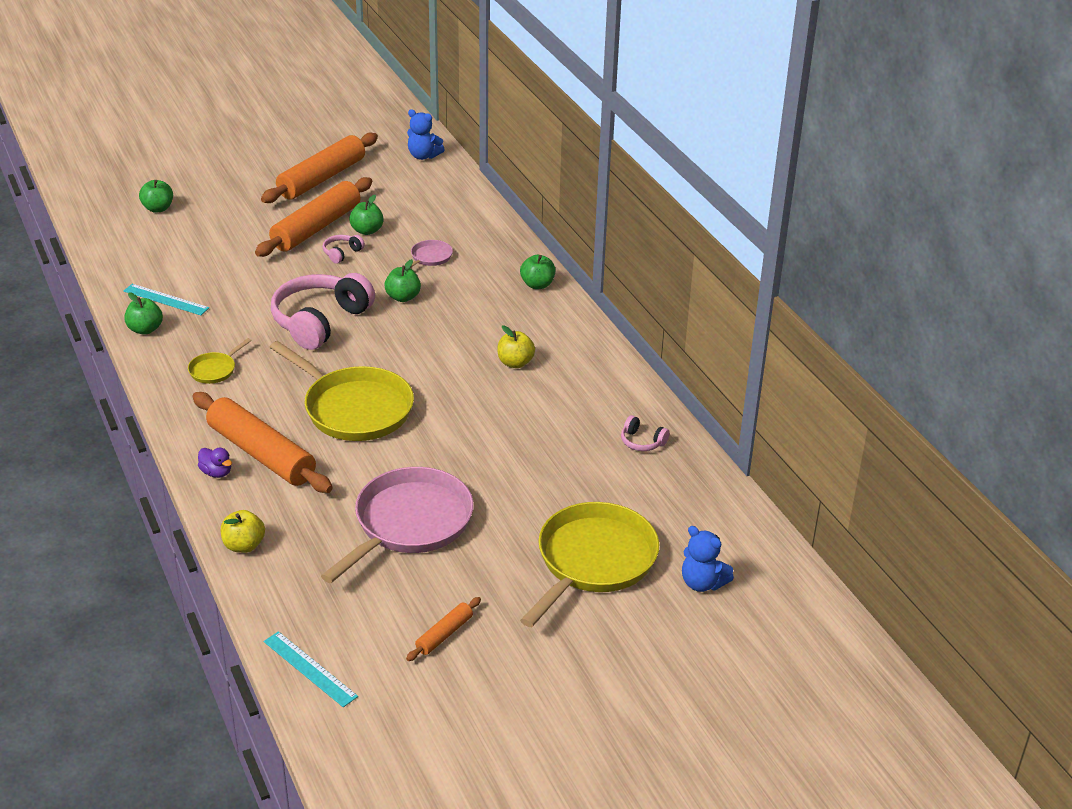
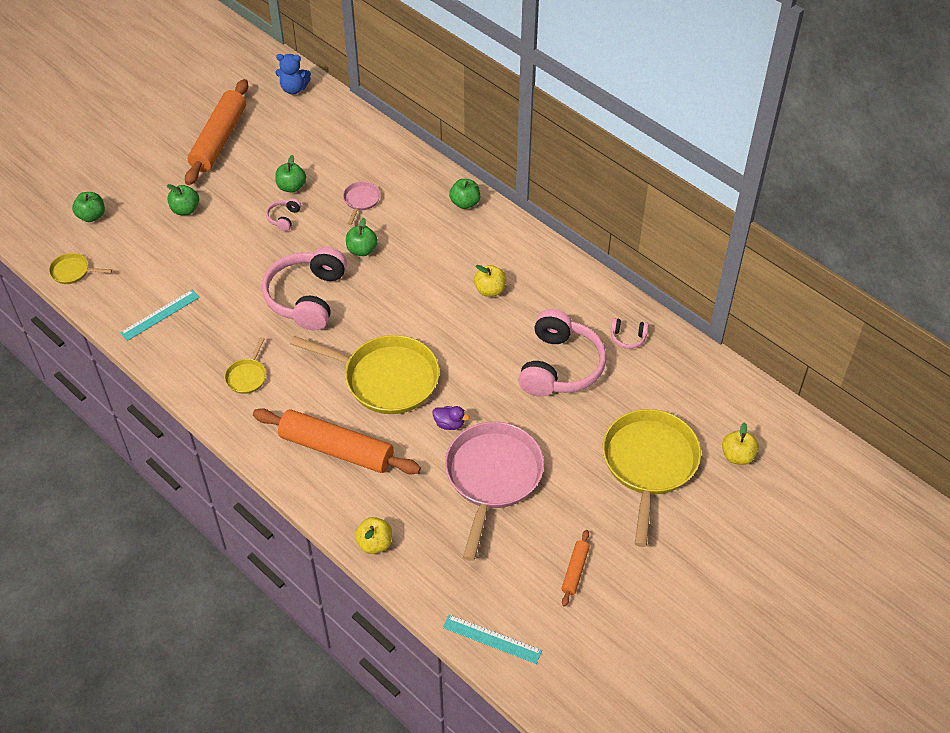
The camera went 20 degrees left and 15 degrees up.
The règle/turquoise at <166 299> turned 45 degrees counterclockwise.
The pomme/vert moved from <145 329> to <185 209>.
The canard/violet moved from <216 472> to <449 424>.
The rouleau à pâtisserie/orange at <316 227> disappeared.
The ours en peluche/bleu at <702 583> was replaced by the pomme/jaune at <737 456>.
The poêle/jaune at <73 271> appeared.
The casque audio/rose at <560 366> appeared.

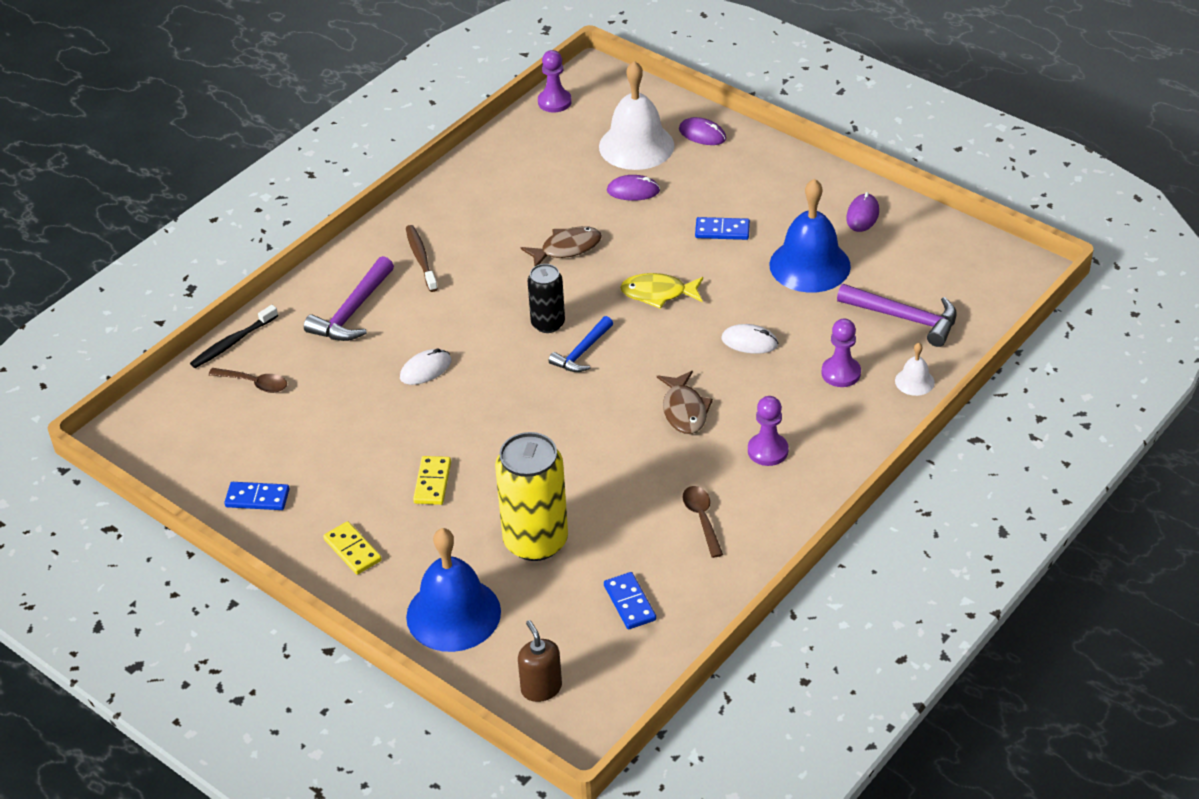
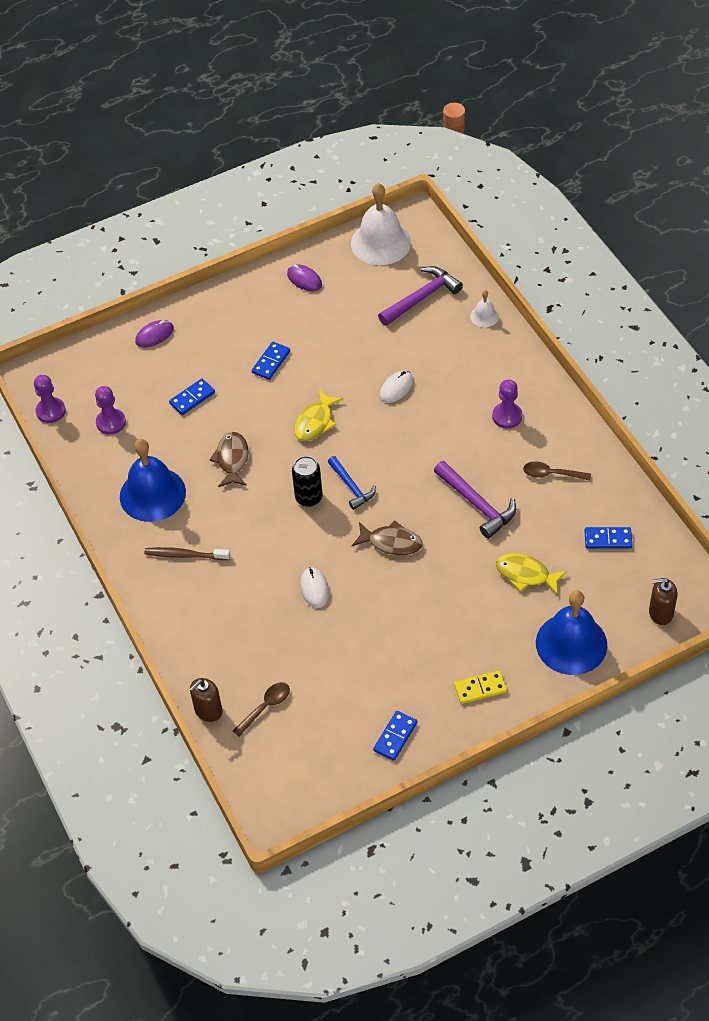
The camera went 65 degrees left and 10 degrees up.
The brosse à dents/noir at <232 343> was replaced by the distributeur de savon/marron at <208 710>.
The marteau/violet moved from <353 311> to <477 504>.
The domino/jaune at <432 482> disappeared.
The canette/jaune at <535 541> was replaced by the poisson/jaune at <526 574>.
The cloche/blanc moved from <636 146> to <380 242>.
The souris/violet at <633 191> was replaced by the domino/bleu at <192 398>.
The poisson/marron moved from <684 410> to <391 542>.
The cloche/bleu moved from <810 265> to <152 494>.
The pion/violet moved from <841 373> to <111 422>.

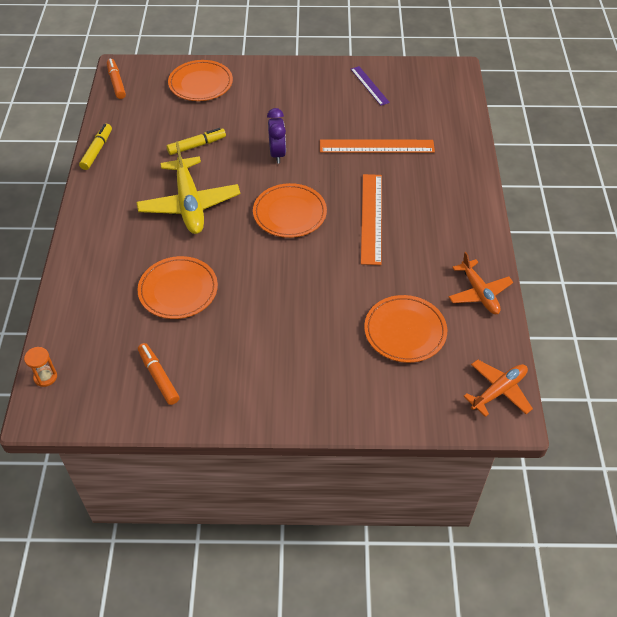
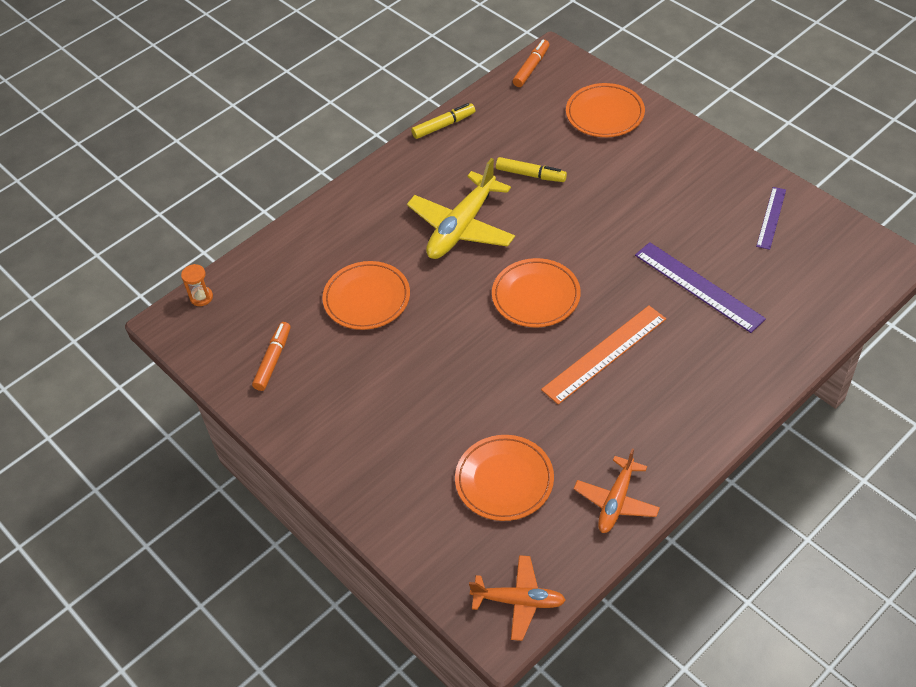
The camera went 50 degrees right and 0 degrees up.
The réveil/violet at <277 154> disappeared.
The règle/orange at <376 146> became the règle/violet at <698 286>.

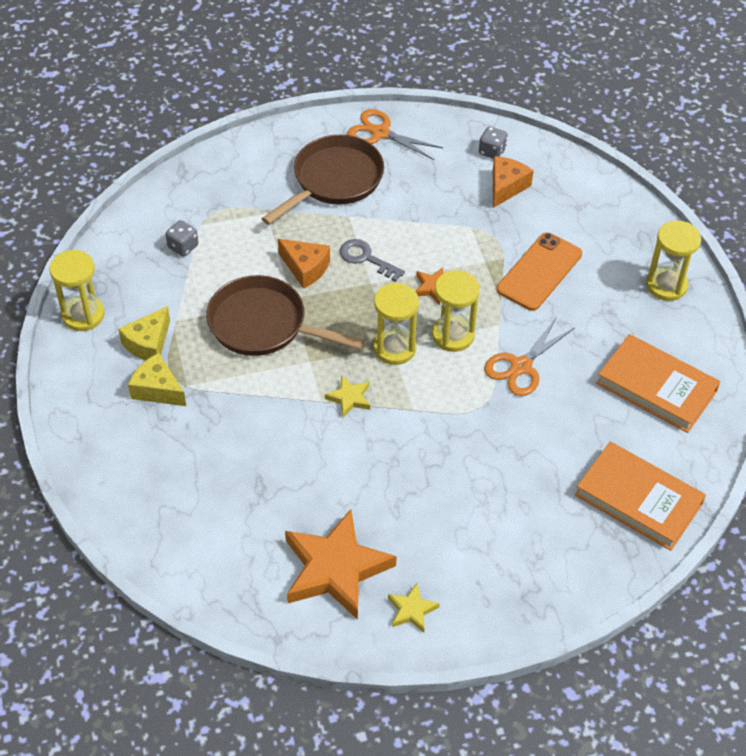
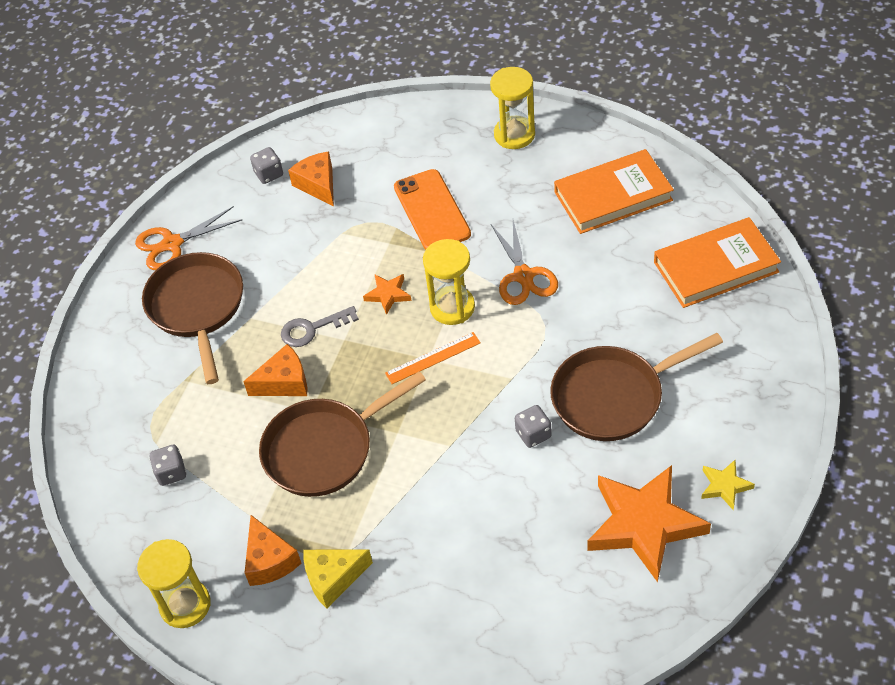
The camera went 50 degrees left and 0 degrees up.
The fromage/jaune at <148 343> became the fromage/orange at <269 560>.
The étoile/jaune at <349 398> disappeared.
The sablier/jaune at <394 348> was replaced by the règle/orange at <433 358>.
The dé/gris at <533 434> appeared.
The poêle/marron at <613 397> appeared.

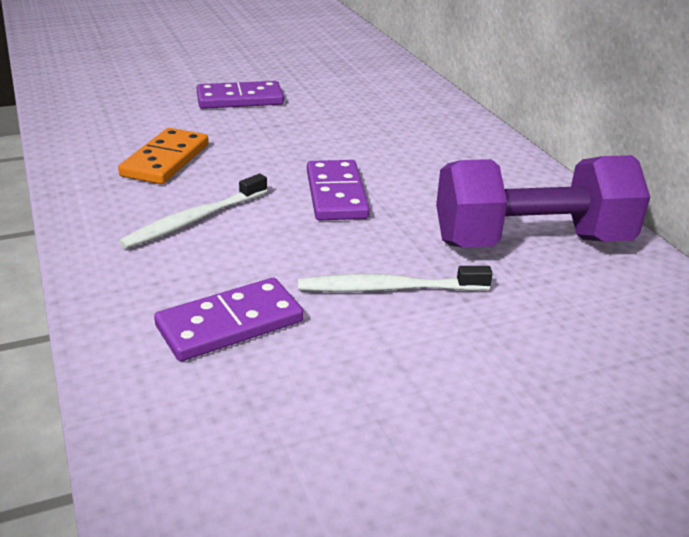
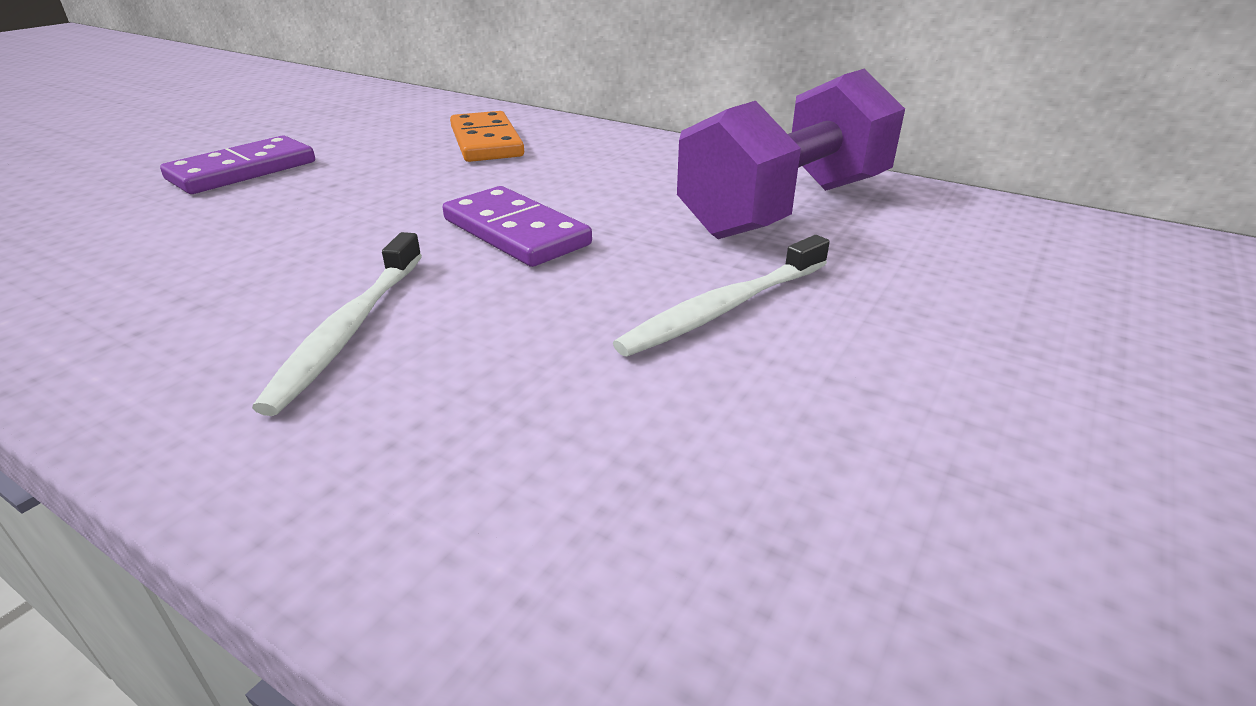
The camera went 35 degrees left and 0 degrees up.
The domino/orange moved from <165 160> to <486 142>.
The domino/violet at <230 324> disappeared.

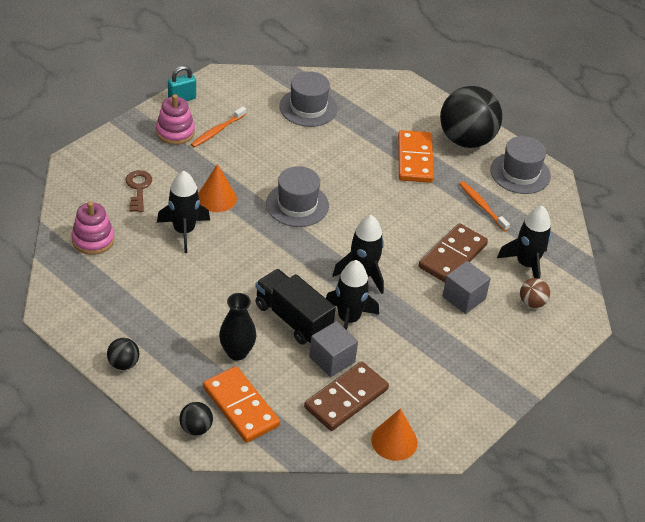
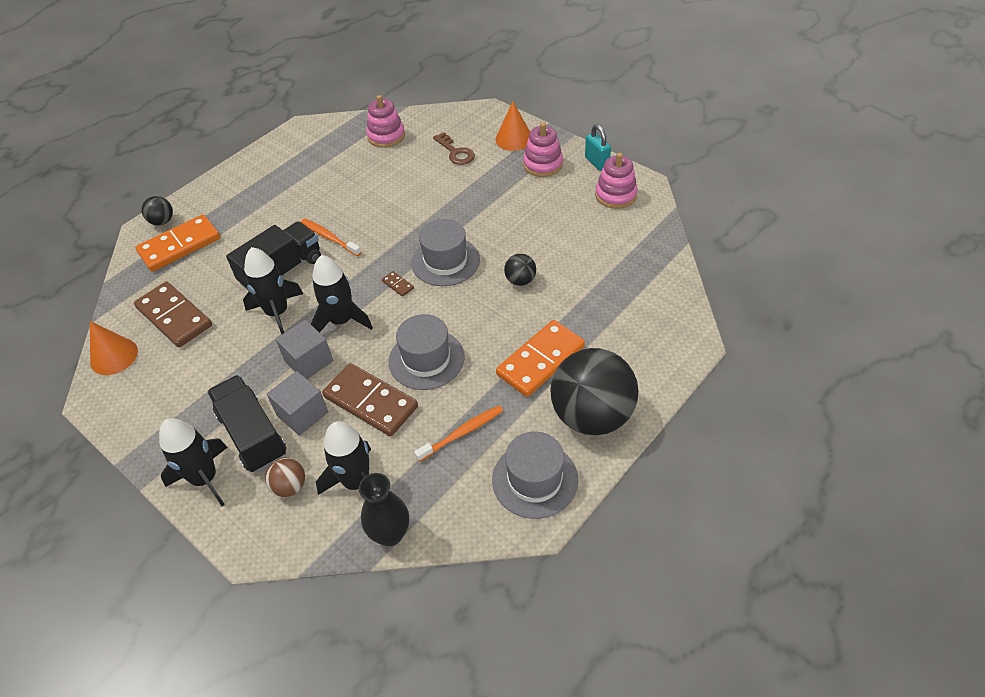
The camera went 95 degrees right and 5 degrees up.
The balle/noir moved from <123 364> to <520 280>.
The clé/marron at <138 188> turned 60 degrees clockwise.
The fusée/noir moved from <184 231> to <205 479>.
The brosse à dents/orange moved from <217 131> to <329 238>.
The cône/orange moved from <216 198> to <514 139>.
The vase/noir moved from <237 352> to <390 534>.
The chapeau/gris moved from <308 107> to <426 359>.
The cube/gris moved from <332 359> to <309 361>.
The domino/orange at <415 159> turned 45 degrees counterclockwise.
The camion/noir at <252 435> appeared.
The domino/marron at <398 285> appeared.
The jouet à empiler/rose at <615 195> appeared.

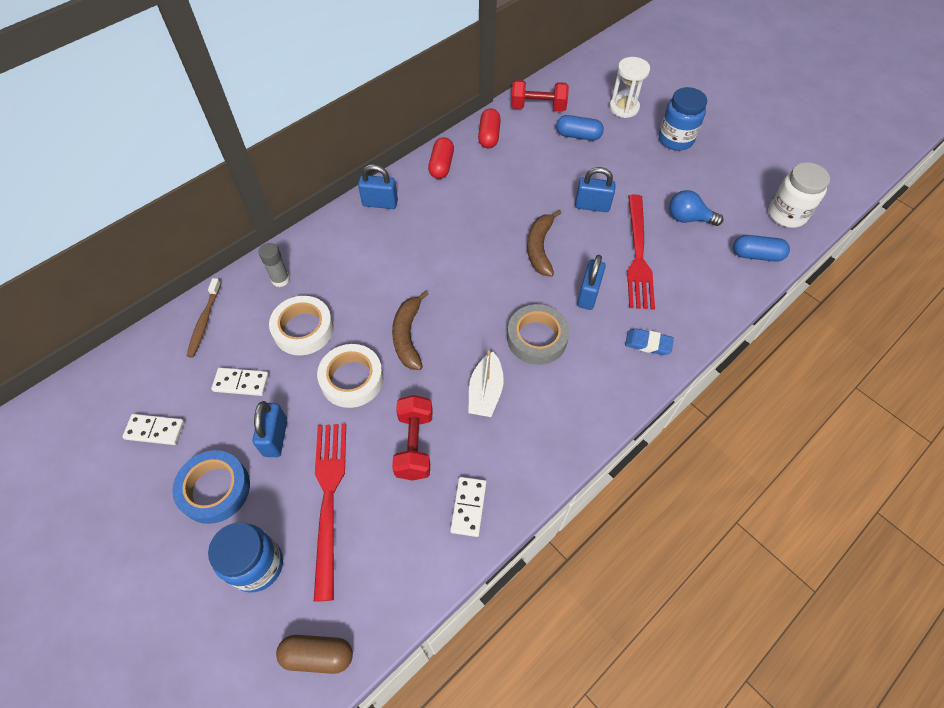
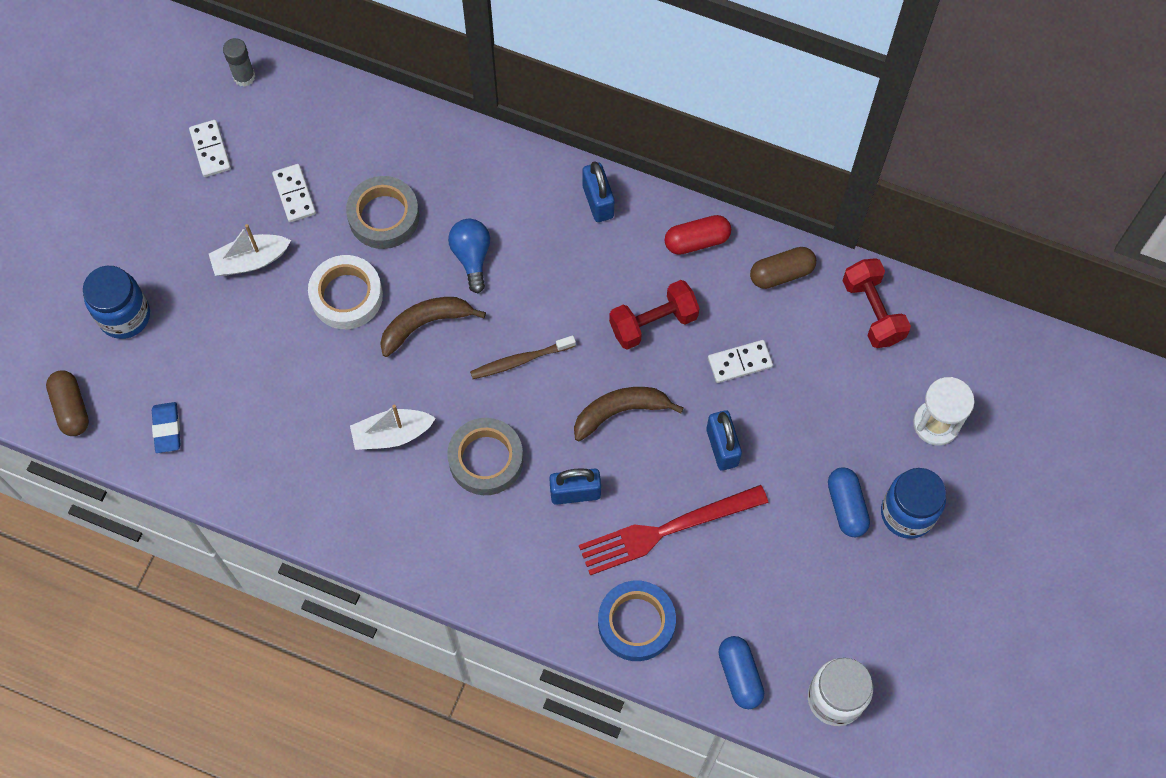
The camera went 65 degrees right and 10 degrees up.
The ruban adhésif/bleu moved from <215 489> to <636 623>.
The brosse à dents/marron moved from <204 322> to <520 360>.
The cadenas/bleu at <275 437> was replaced by the bateau/blanc at <250 260>.
The bâton de colle/gris moved from <280 279> to <244 77>.
The ruban adhésif/blanc at <303 329> became the ruban adhésif/gris at <383 216>.
The fourchette/rouge at <329 499> disappeared.
The haltère/rouge moved from <414 445> to <653 322>.
The domino/blanc moved from <468 507> to <740 362>.
The gélule/rouge at <489 136> became the gélule/marron at <781 273>.
The gélule/bleu moved from <578 136> to <846 506>.
The gomme/bleu moved from <648 343> to <167 429>.
The ampoule/bleu moved from <688 218> to <472 257>.

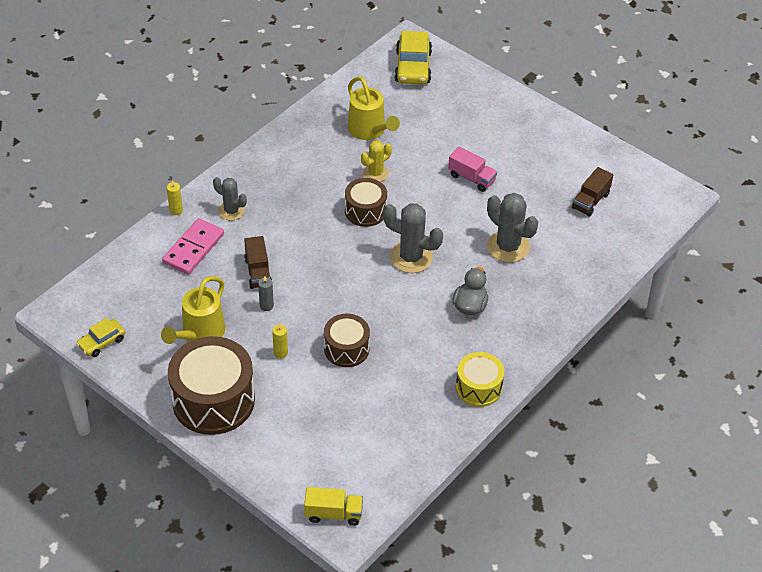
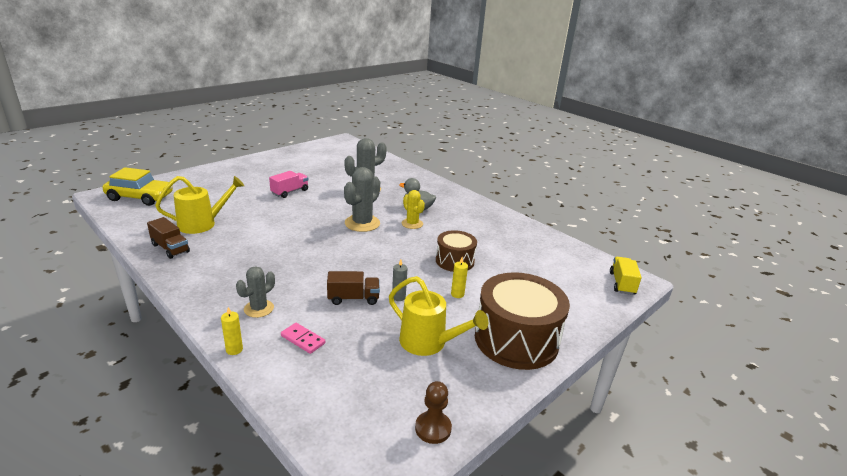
The camera went 85 degrees left and 20 degrees down.
The voiture/jaune at <102 342> was replaced by the pion/marron at <433 428>.
The domino/rose at <193 248> changed to 0.57 times the size.
The tambour/marron at <365 211> disappeared.
The cactus/jaune moved from <375 173> to <412 224>.
The tambour/jaune at <478 388> disappeared.
The camion/marron moved from <590 201> to <170 248>.

